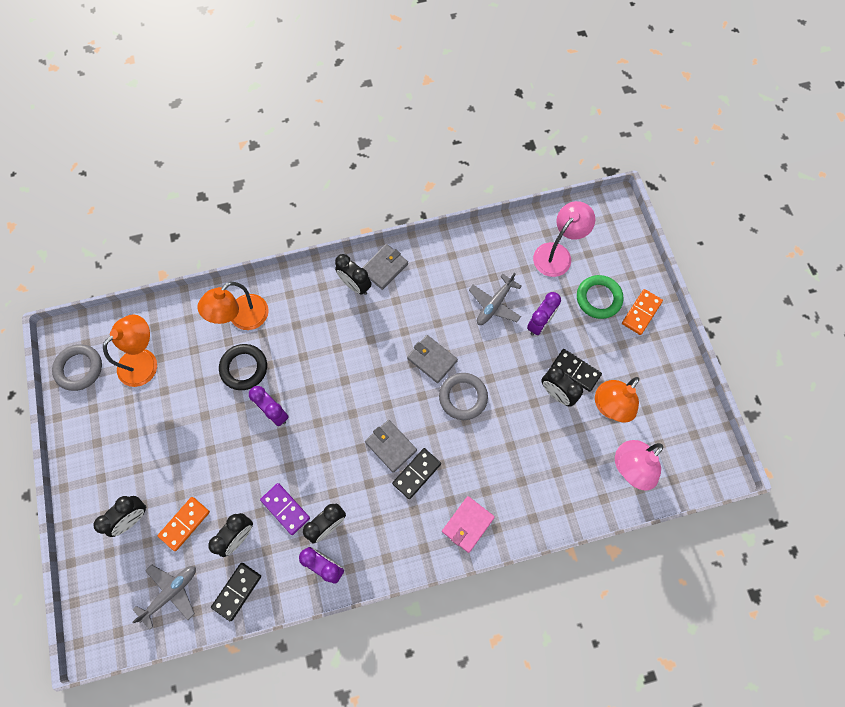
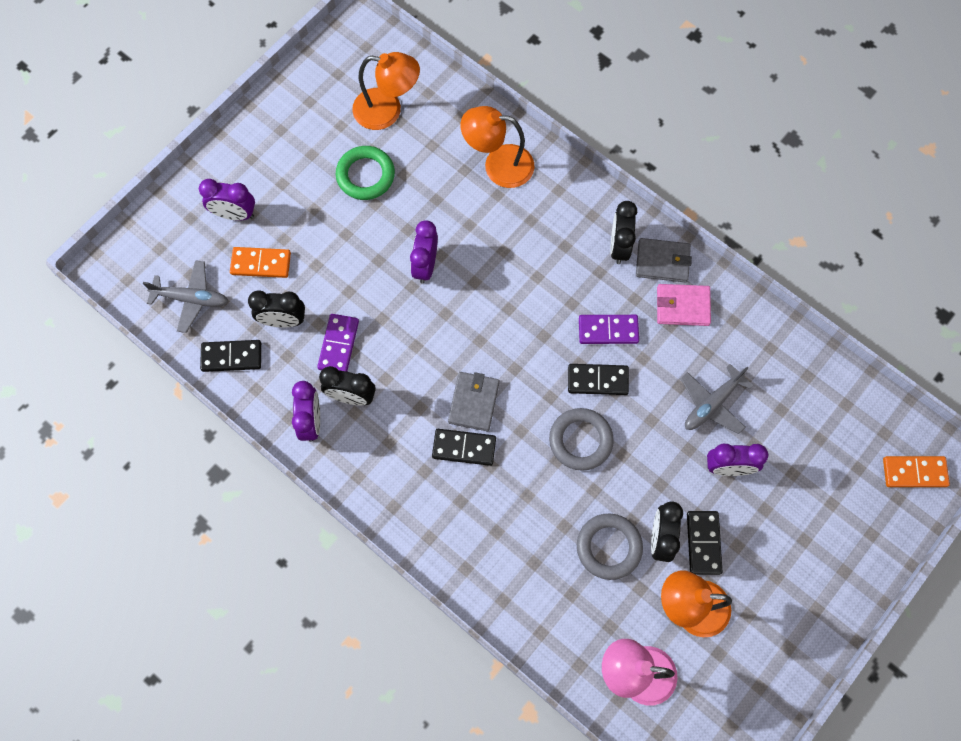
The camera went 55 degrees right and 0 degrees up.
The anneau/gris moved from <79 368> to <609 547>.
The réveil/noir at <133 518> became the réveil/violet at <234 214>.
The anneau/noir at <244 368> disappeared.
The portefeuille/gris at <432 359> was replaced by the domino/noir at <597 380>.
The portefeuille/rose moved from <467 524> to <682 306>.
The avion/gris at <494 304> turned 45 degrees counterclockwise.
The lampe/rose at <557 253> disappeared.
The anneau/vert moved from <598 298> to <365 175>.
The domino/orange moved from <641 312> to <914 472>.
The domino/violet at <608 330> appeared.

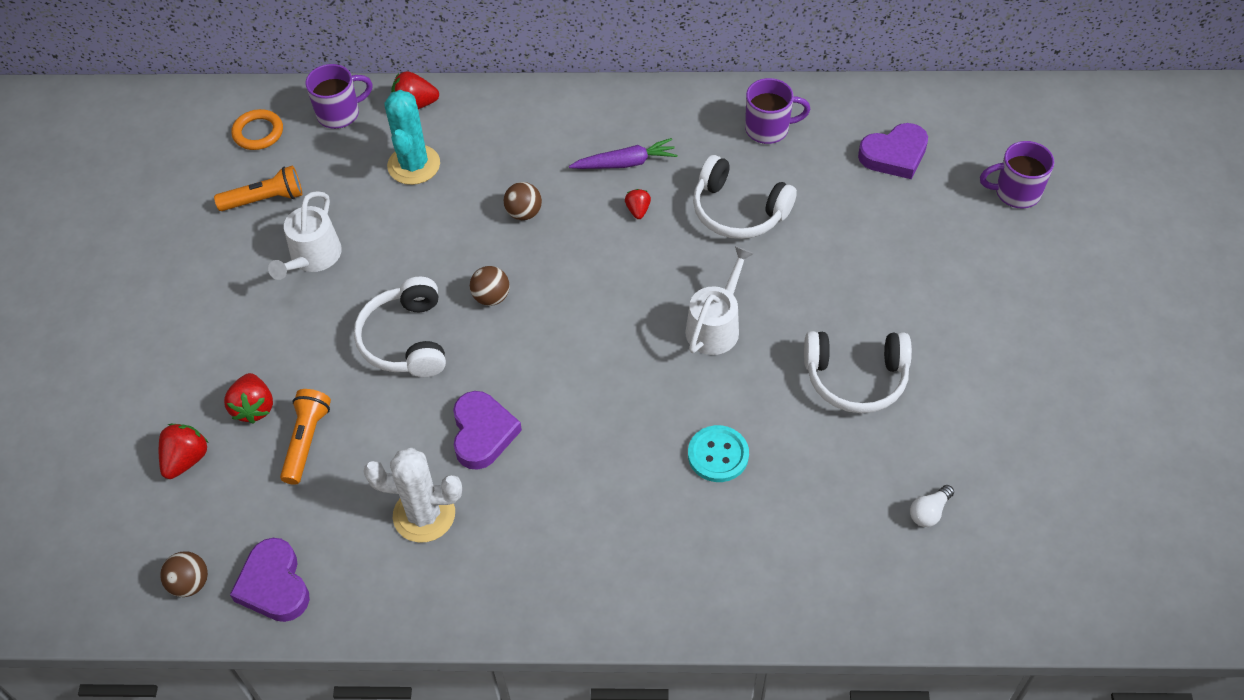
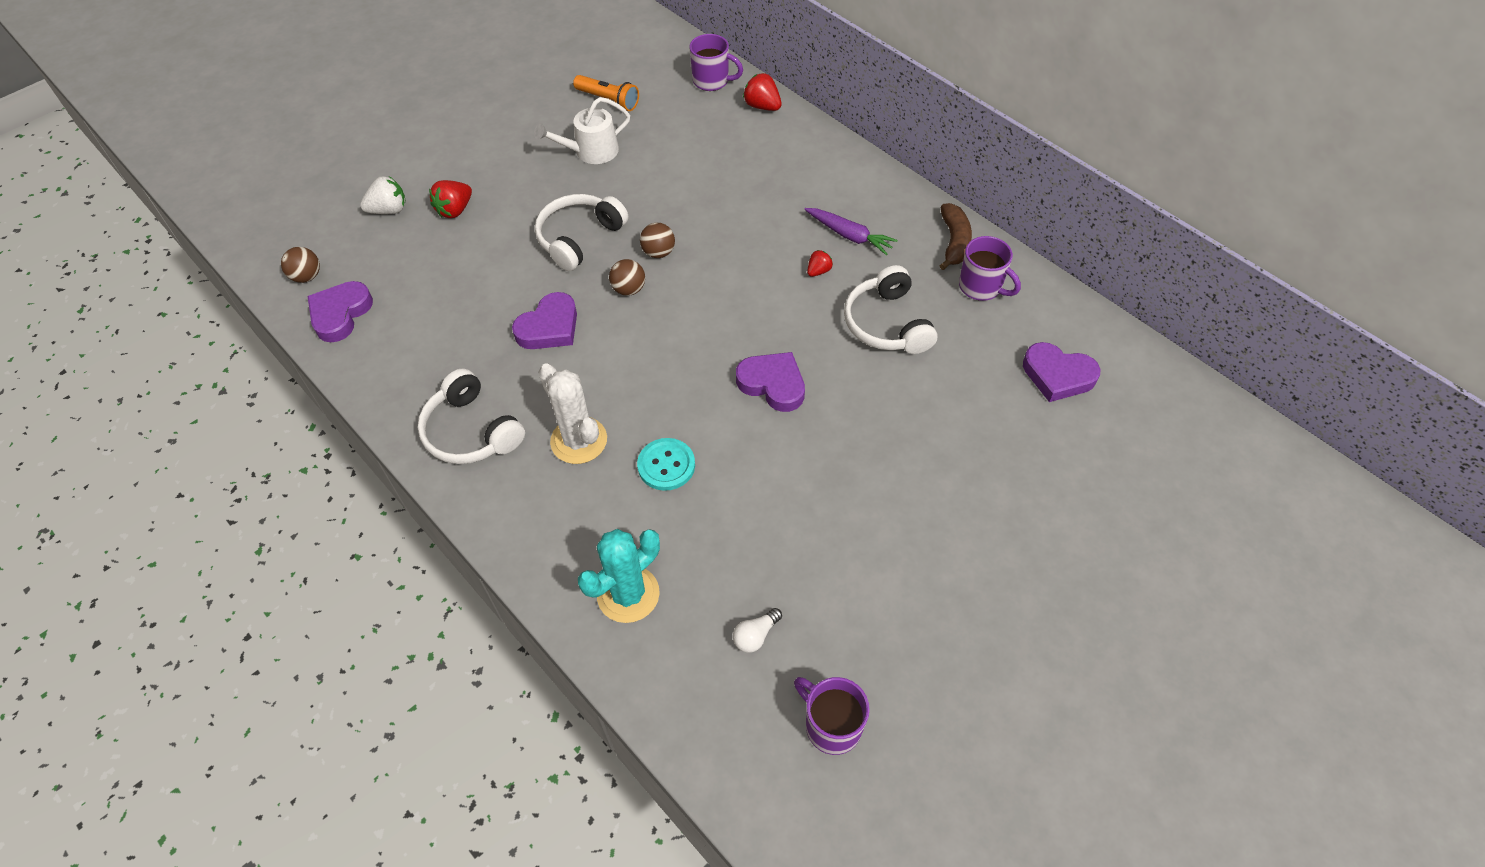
The camera went 45 degrees right and 0 degrees up.
The fraise/rouge at <186 459> became the fraise/blanc at <389 210>.
The anneau/orange at <258 132> disappeared.
The lampe de poche/orange at <306 441> disappeared.
The cactus/blanc moved from <424 515> to <579 440>.
The cactus/turquoise moved from <414 165> to <628 594>.
The balle/marron moved from <524 213> to <629 289>.
The arrosoir/blanc at <715 326> was replaced by the cœur/violet at <772 384>.
The casque audio/blanc moved from <856 378> to <471 431>.
The ampoule/blanc at <929 512> turned 45 degrees counterclockwise.
The tasse/violet moved from <1016 192> to <831 725>.
The banane/marron at <954 242> appeared.

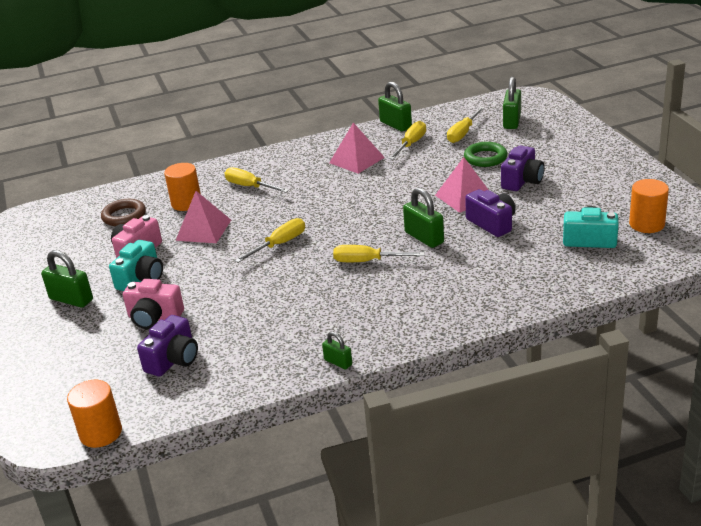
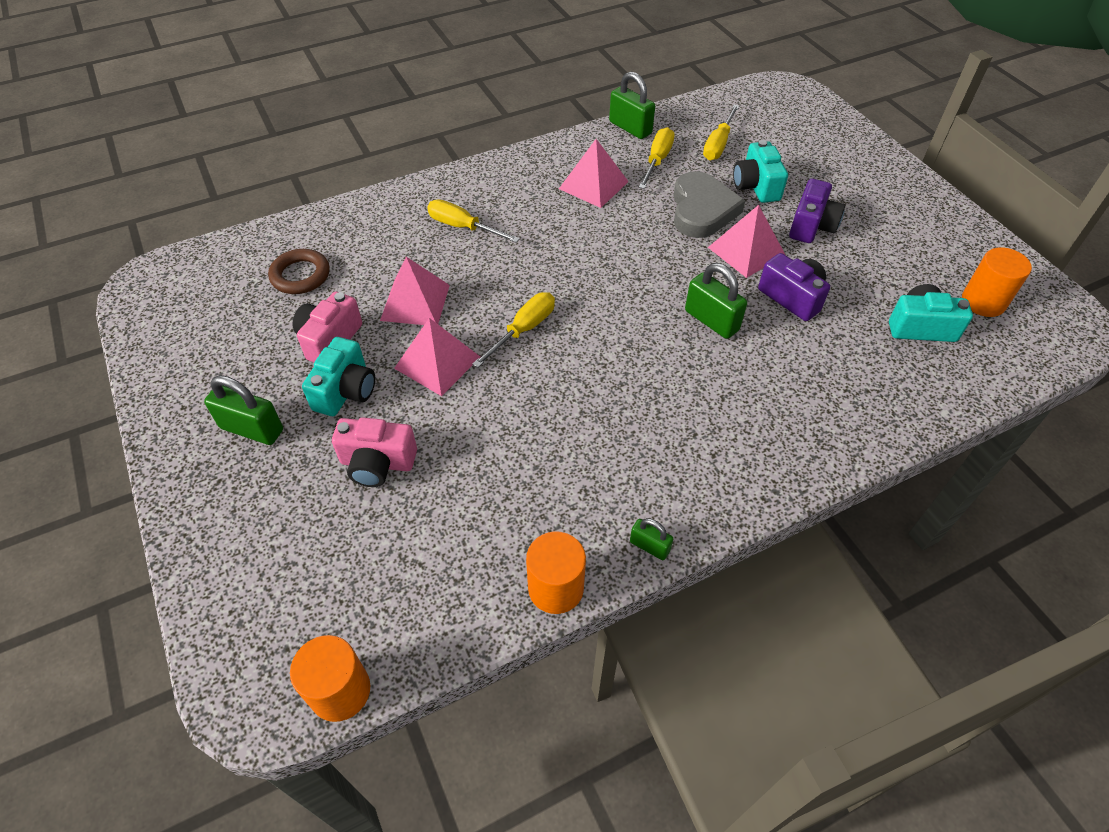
The camera went 10 degrees left and 20 degrees up.
The appareil photo/violet at <173 360> disappeared.
The cylindre/orange moved from <186 203> to <555 588>.
The tournevis/jaune at <367 261> disappeared.
The anneau/vert at <485 158> was replaced by the appareil photo/turquoise at <756 186>.
The cadenas/vert at <512 121> disappeared.
The pyramide/rose at <437 362> appeared.
The cœur/gris at <702 210> appeared.

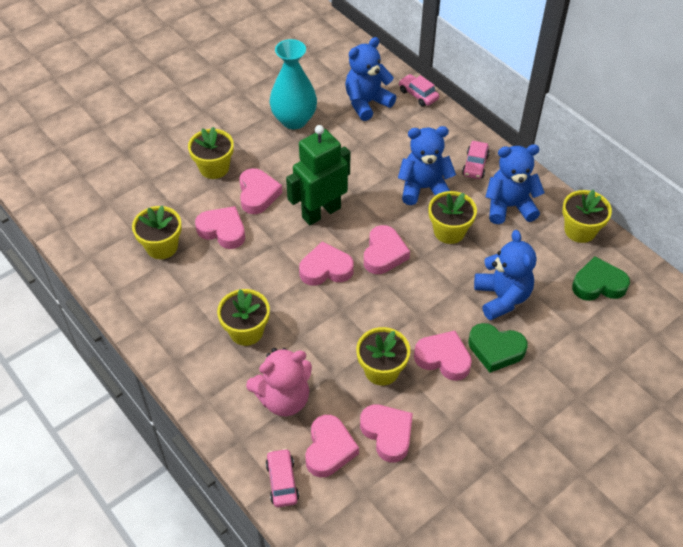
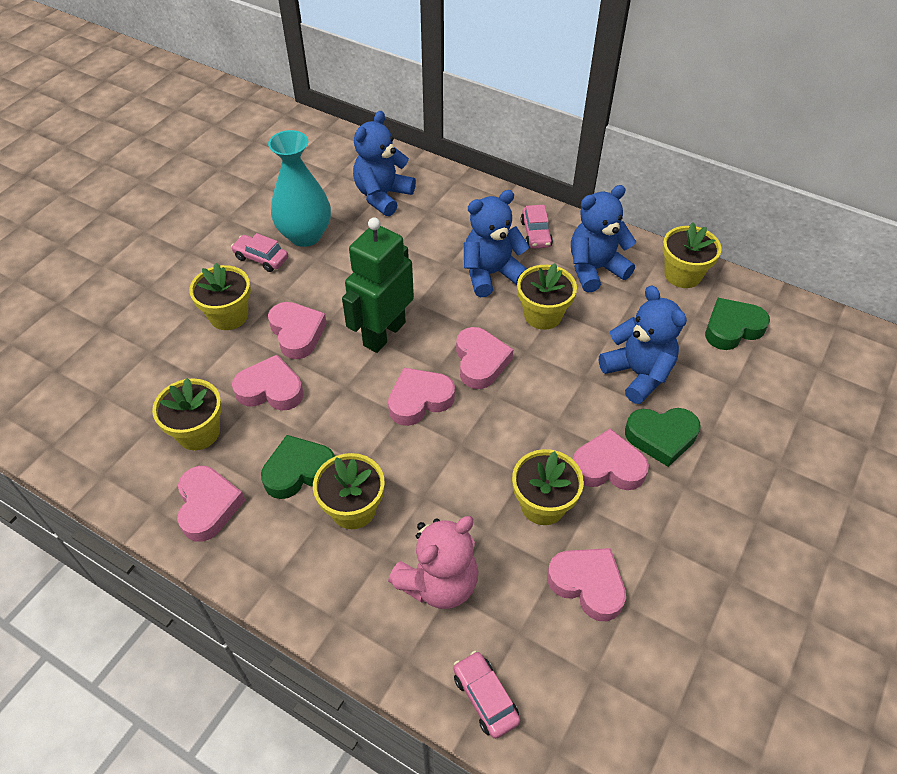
The camera went 20 degrees left and 0 degrees up.
The cœur/rose moved from <329 449> to <208 506>.
The voiture/rose moved from <418 95> to <261 258>.
The cœur/vert at <299 471> appeared.

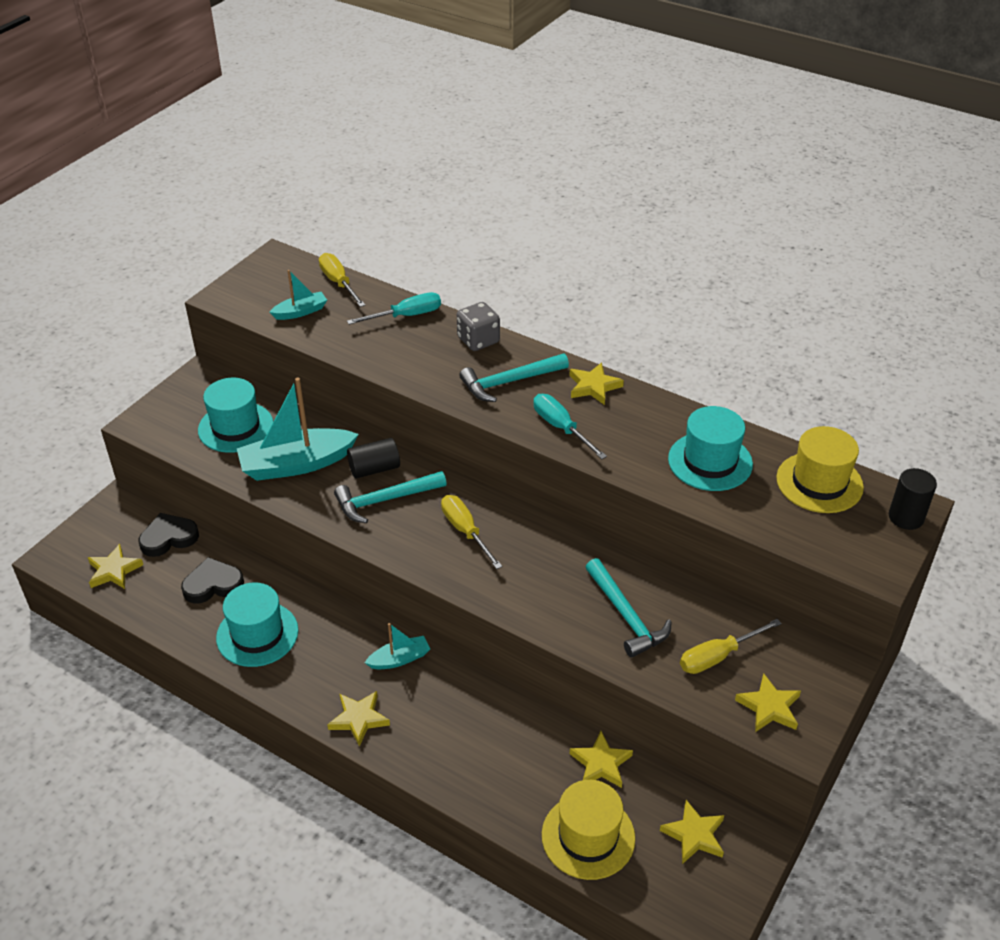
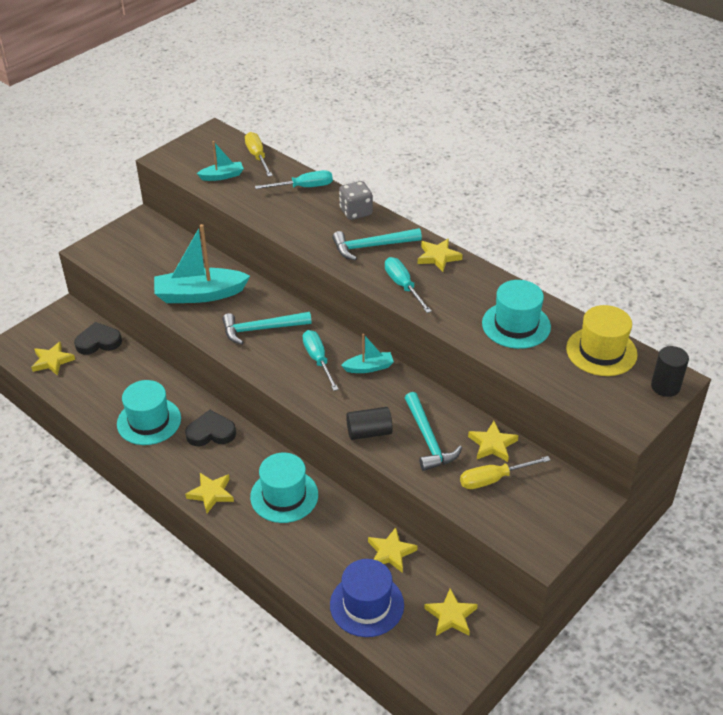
The camera went 10 degrees right and 0 degrees up.
The cœur/noir moved from <213 584> to <211 432>.
The chapeau/turquoise moved from <235 427> to <284 496>.
The cylindre/noir moved from <374 469> to <369 432>.
The bateau/turquoise moved from <399 659> to <368 367>.
The tournevis/jaune at <465 531> became the tournevis/turquoise at <318 360>.
The chapeau/jaune at <588 836> became the chapeau/bleu at <367 604>.
The étoile/jaune moved from <769 707> to <492 444>.

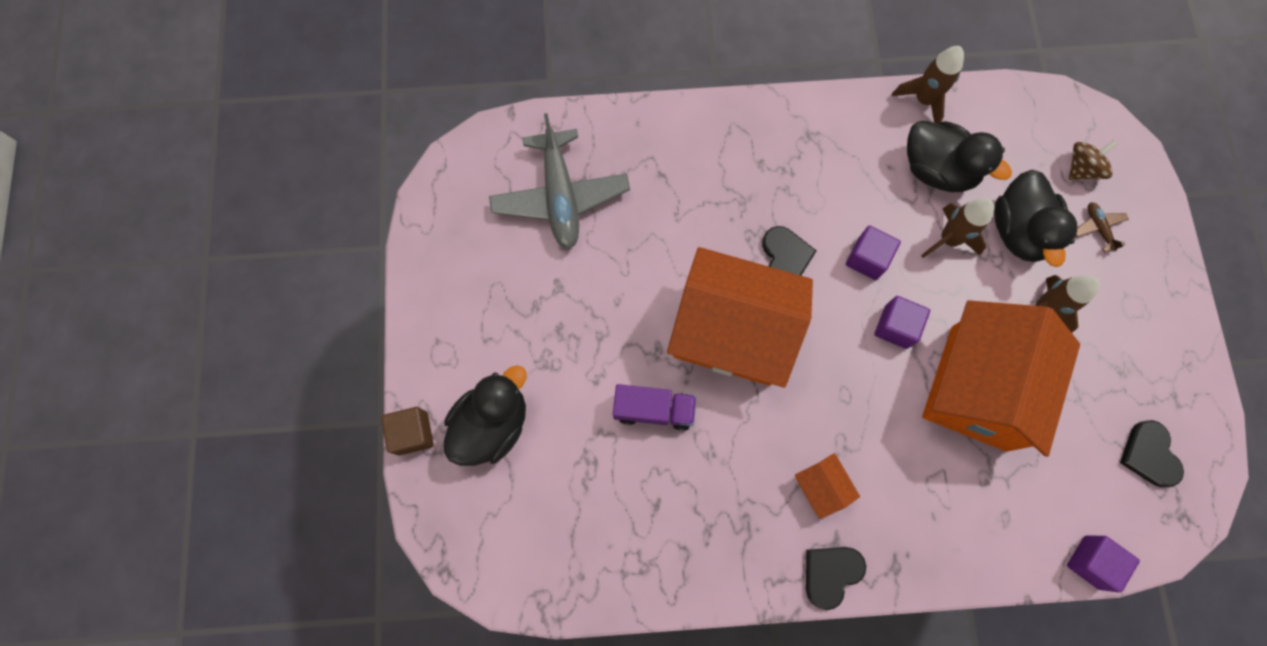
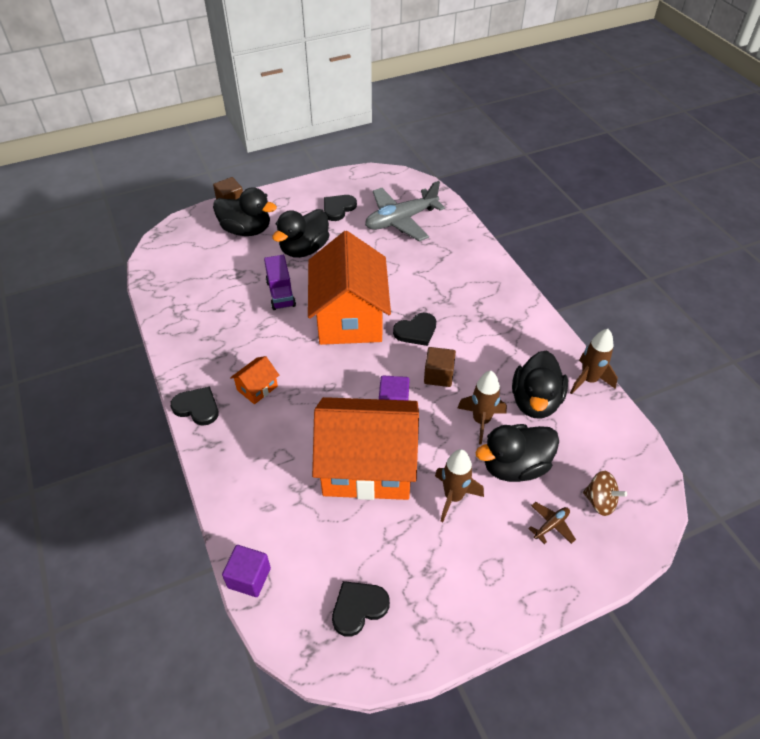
The camera went 70 degrees right and 25 degrees down.
The cube/violet at <867 259> became the cube/marron at <438 375>.
The canard/noir at <304 249> appeared.
The cœur/noir at <338 208> appeared.

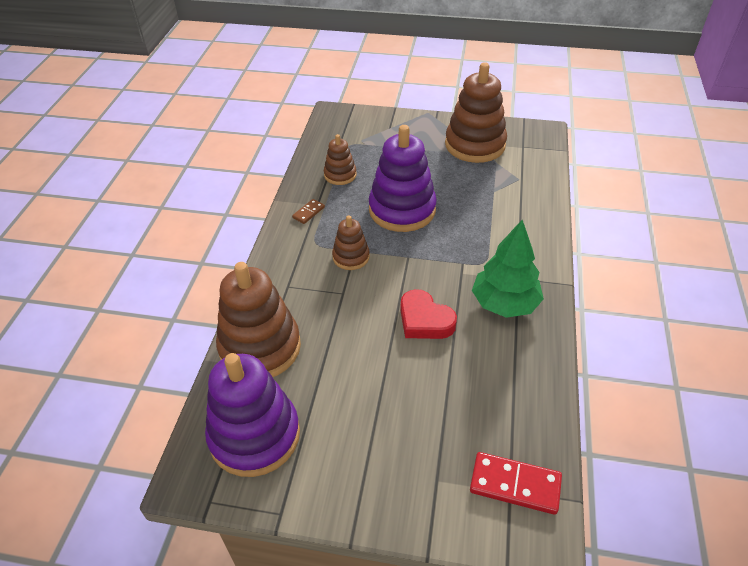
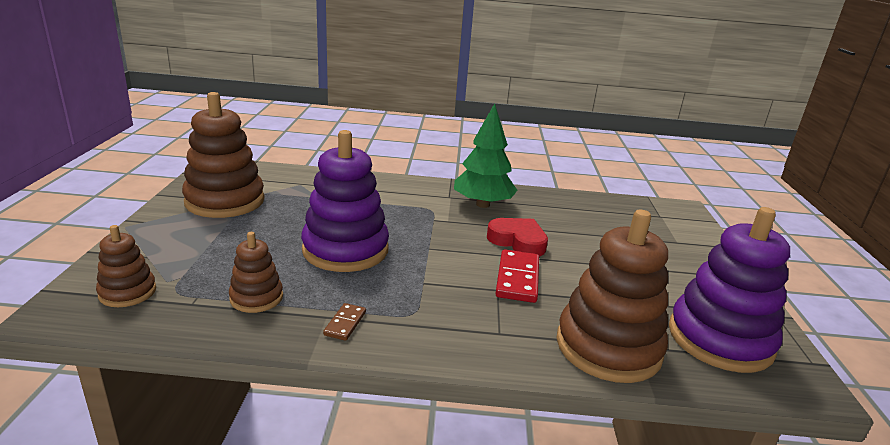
The camera went 100 degrees left and 20 degrees down.
The domino/marron at <308 212> turned 75 degrees clockwise.
The jouet à empiler/marron moved from <351 257> to <127 292>.
The cœur/rouge at <424 320> turned 90 degrees counterclockwise.
The domino/rouge moved from <515 485> to <517 279>.

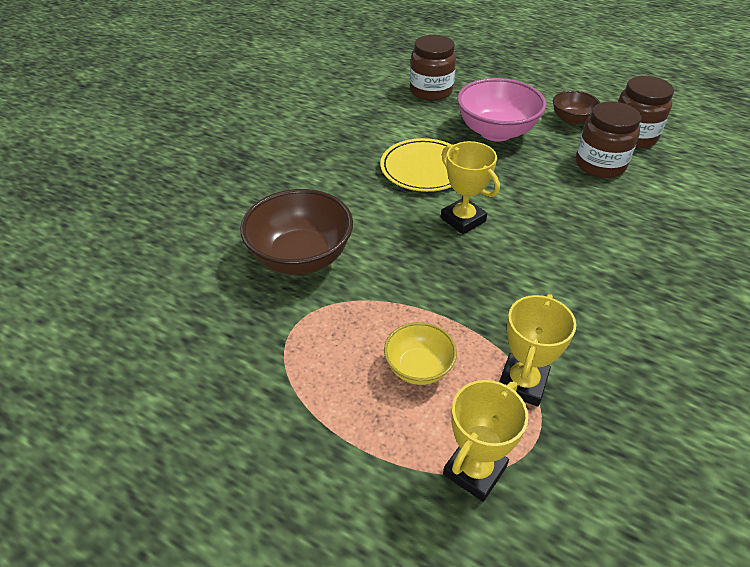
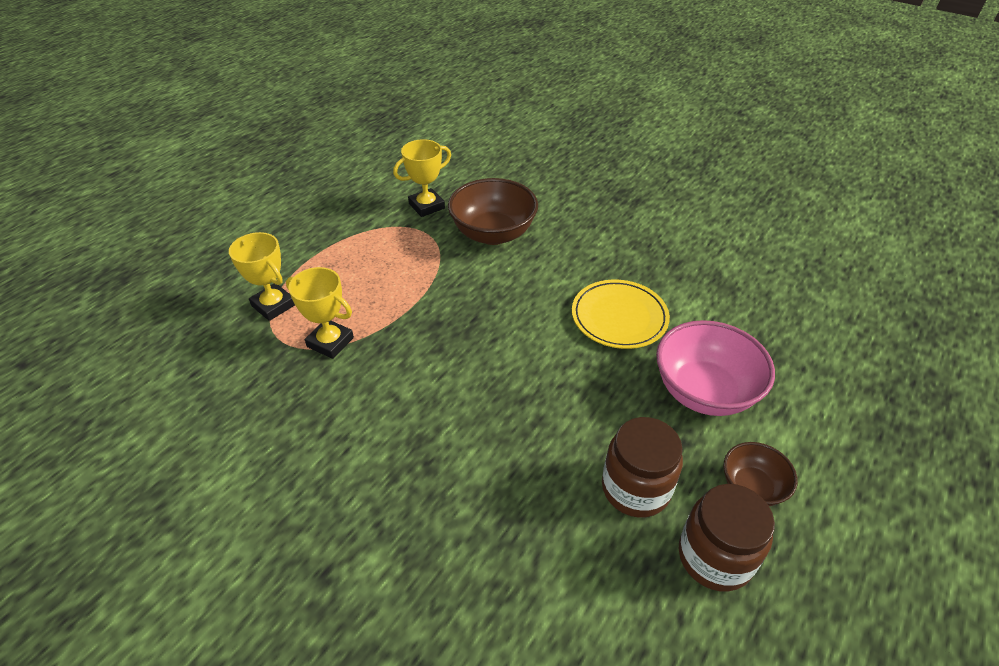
The camera went 95 degrees right and 0 degrees up.
The bol/jaune at <418 368> disappeared.
The bocal/marron at <431 91> disappeared.
The trophée/jaune moved from <463 219> to <426 206>.

